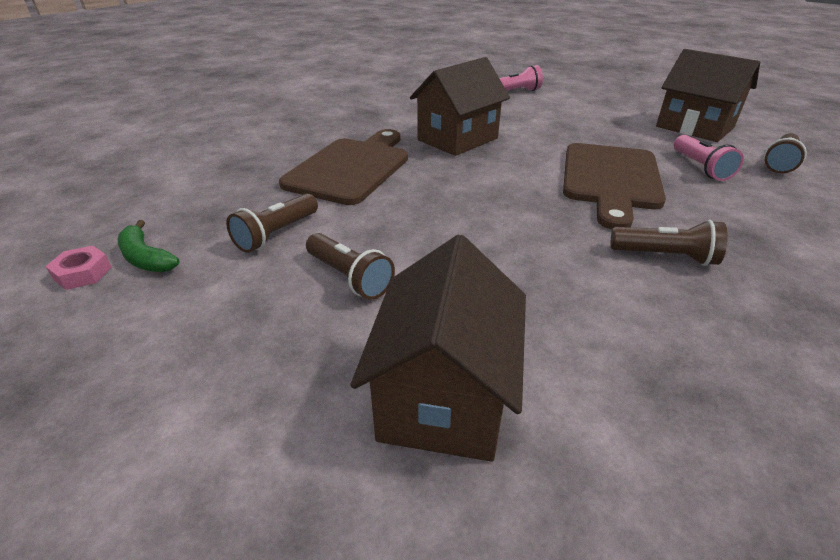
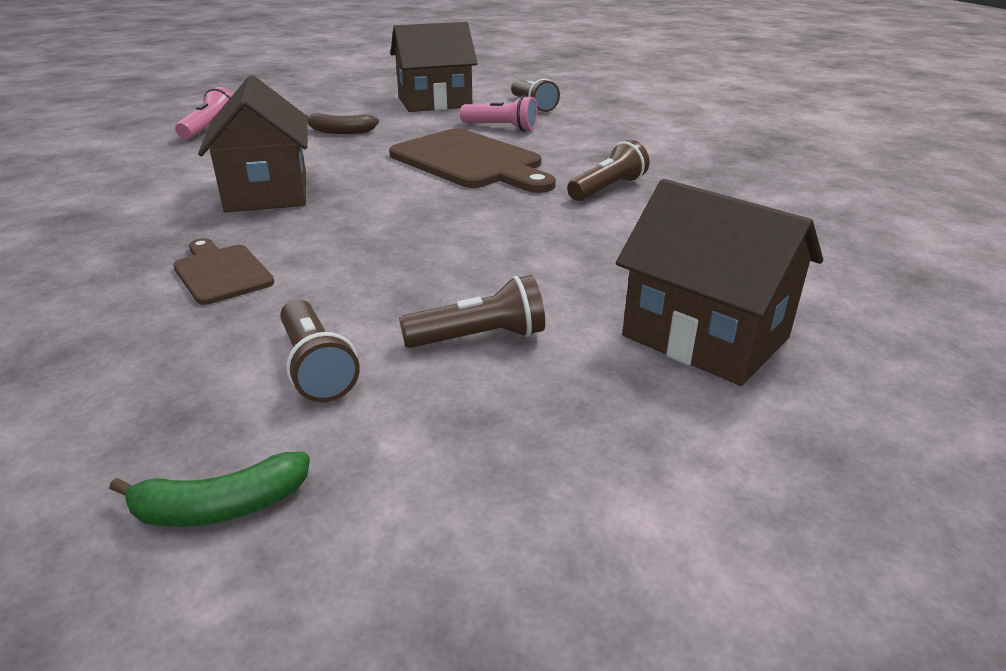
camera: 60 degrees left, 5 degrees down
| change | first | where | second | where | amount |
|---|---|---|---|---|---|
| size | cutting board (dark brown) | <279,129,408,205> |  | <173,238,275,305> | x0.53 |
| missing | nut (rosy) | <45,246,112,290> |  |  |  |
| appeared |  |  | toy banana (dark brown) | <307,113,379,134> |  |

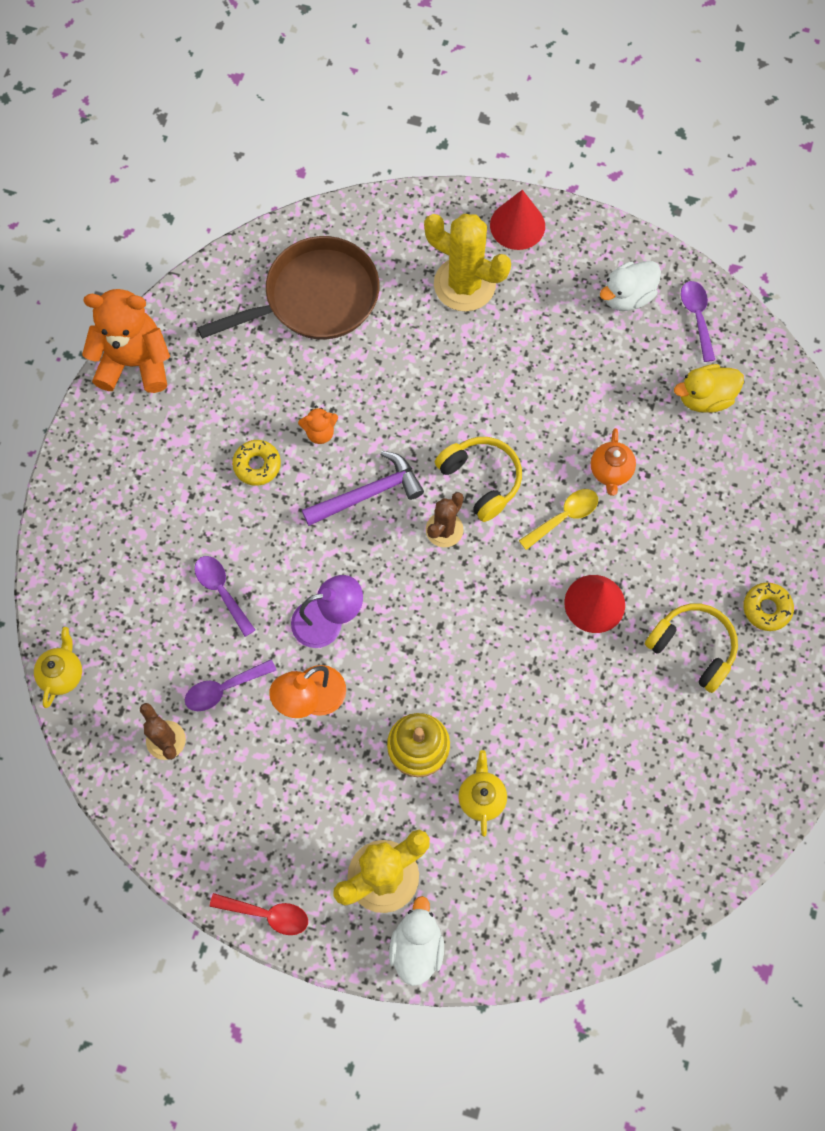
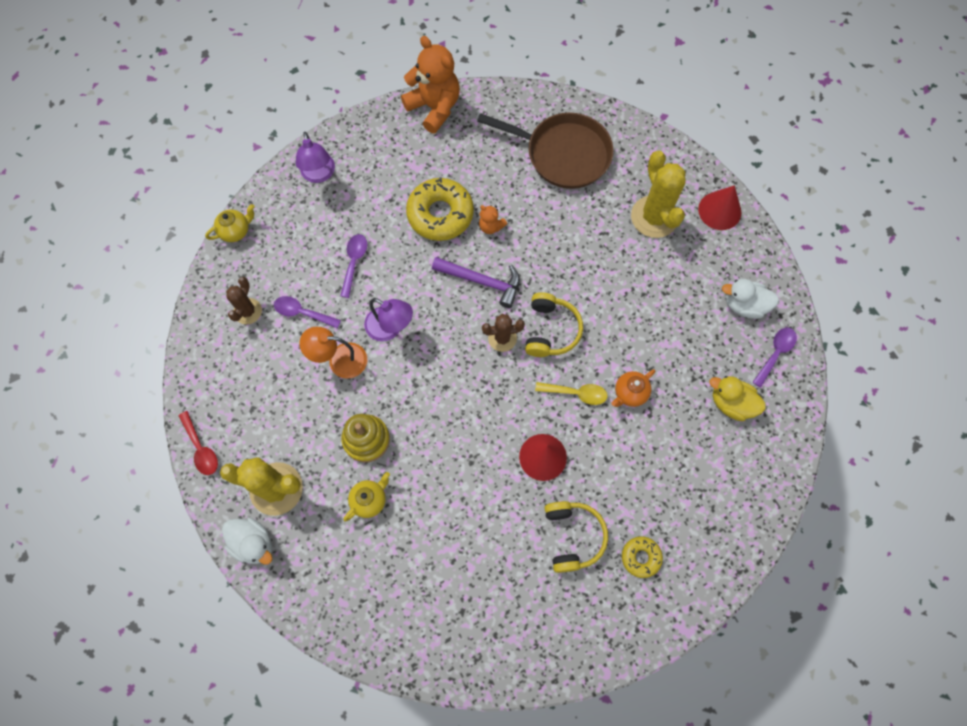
camera: 45 degrees right, 0 degrees up
| change | first | where | second | where | amount |
|---|---|---|---|---|---|
| size | donut (bright yellow) | <232,440,281,486> |  | <406,177,474,241> | x1.90 |
| spun | toy duck (white) | <389,896,444,986> |  | <222,518,272,565> | 75 degrees clockwise |
| appeared |  |  | lamp (violet) | <296,132,335,183> |  |

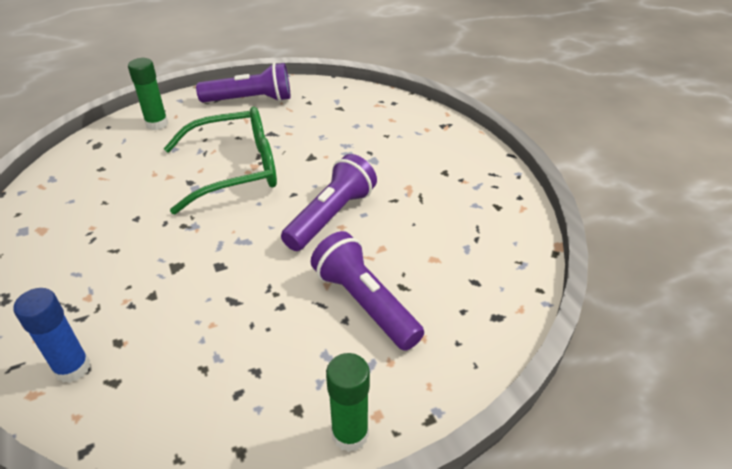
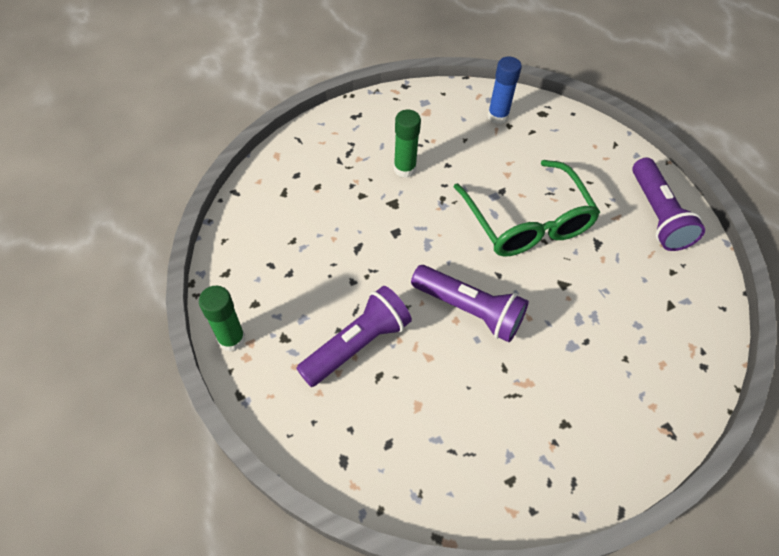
camera: 85 degrees right, 15 degrees up
| change | first | where | second | where | amount |
|---|---|---|---|---|---|
| relocated | stick of glue (leaf-green) | <128,58,168,130> |  | <394,110,421,178> |  |
| relocated | stick of glue (cobalt) | <14,288,90,383> |  | <488,57,522,124> |  |

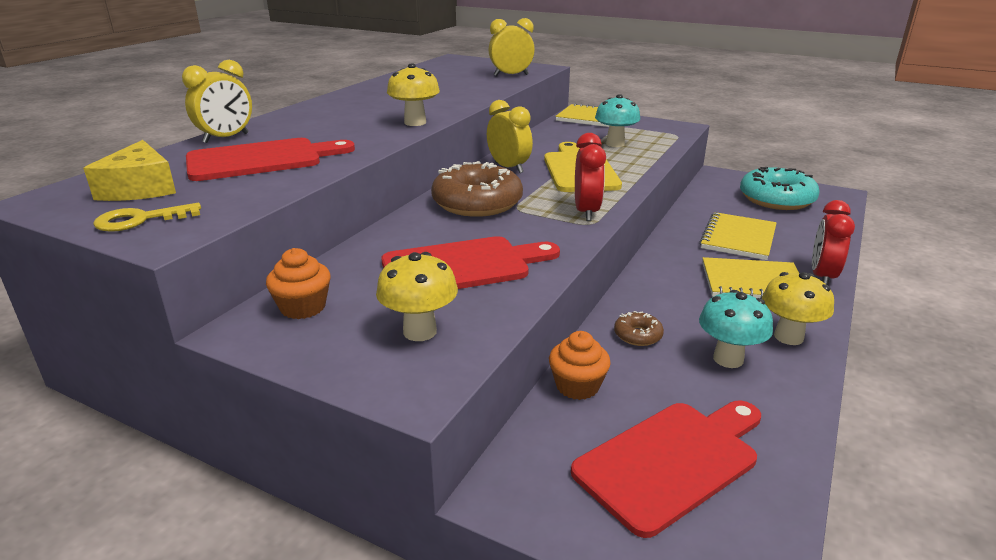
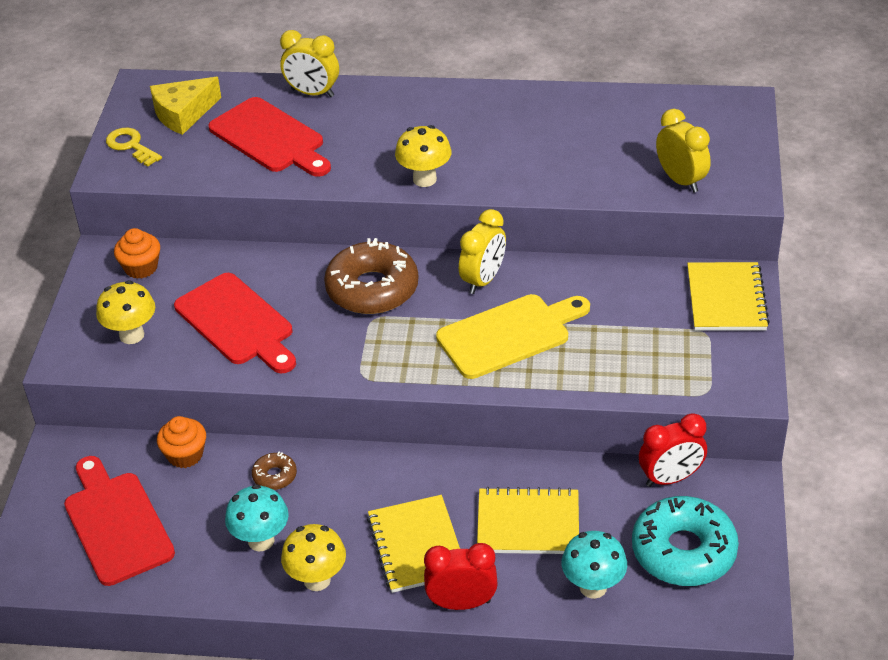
camera: 70 degrees right, 15 degrees up
| change | first | where | second | where | amount |
|---|---|---|---|---|---|
| relocated | mushroom (teal) | <595,94,640,147> |  | <561,531,627,599> |  |
| relocated | bedside clock (crimson) | <575,133,606,221> |  | <639,413,707,487> |  |
| spun | cutting board (crimson) | <571,401,761,538> |  | <64,456,175,586> | 150 degrees counterclockwise |

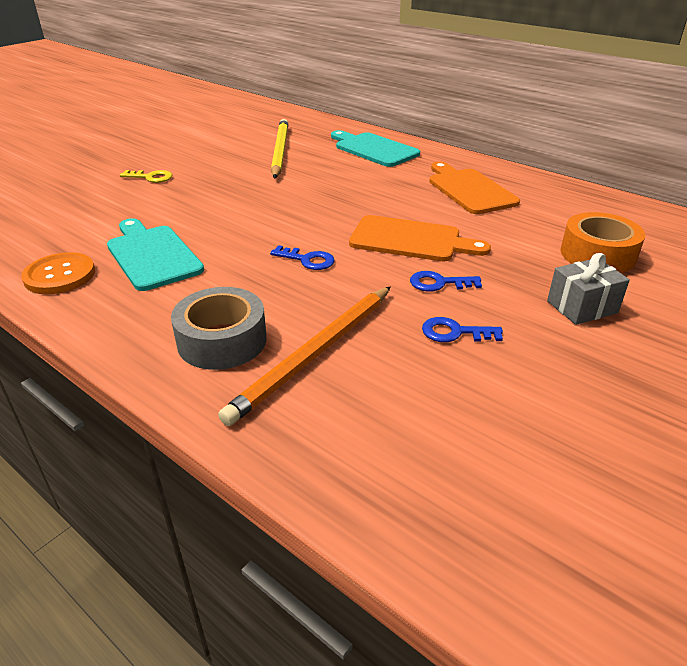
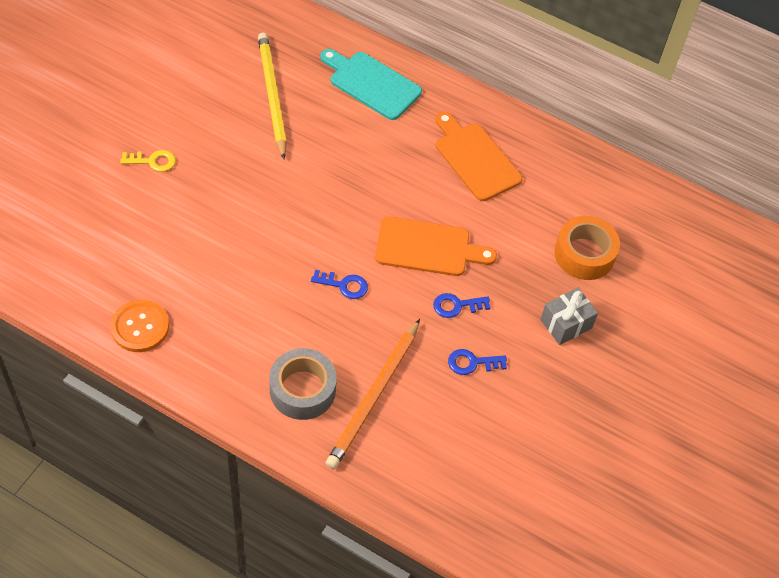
camera: 15 degrees left, 20 degrees up
| change | first | where | second | where | amount |
|---|---|---|---|---|---|
| missing | cutting board (teal) | <107,219,204,291> |  |  |  |

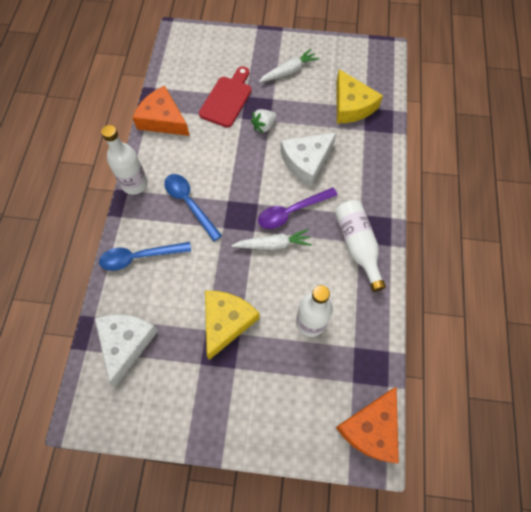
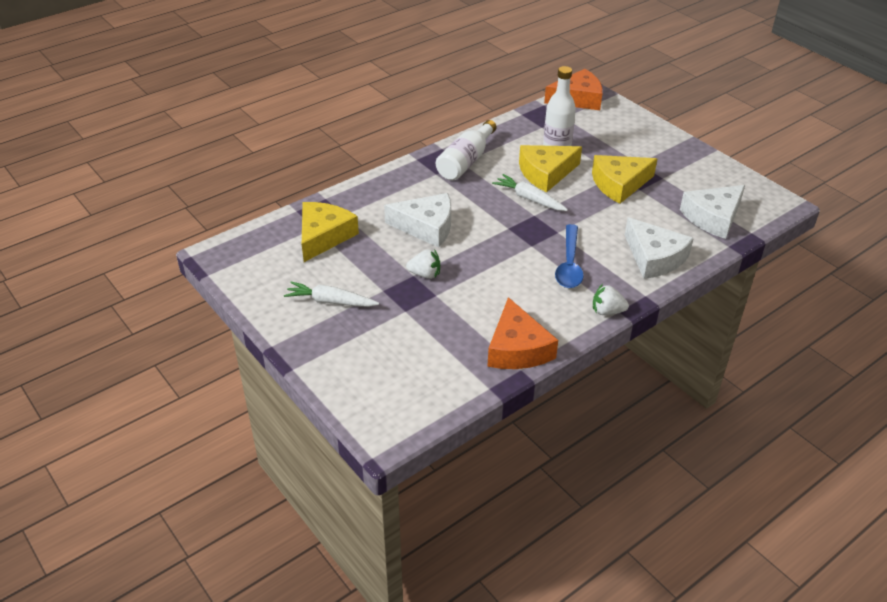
camera: 135 degrees left, 25 degrees down
| change | first | where | second | where | amount |
|---|---|---|---|---|---|
| missing | cutting board (crimson) | <199,66,252,127> |  |  |  |
| exchanged | drink bottle (white) | <101,125,148,195> | toy strawberry (white) | <593,284,629,315> |  |
| missing | tablespoon (violet) | <258,187,338,229> |  |  |  |
| exchanged | tablespoon (cobalt) | <99,242,191,271> | cheese wedge (white) | <625,217,694,279> |  |
| appeared |  |  | cheese wedge (bright yellow) | <519,145,582,192> |  |

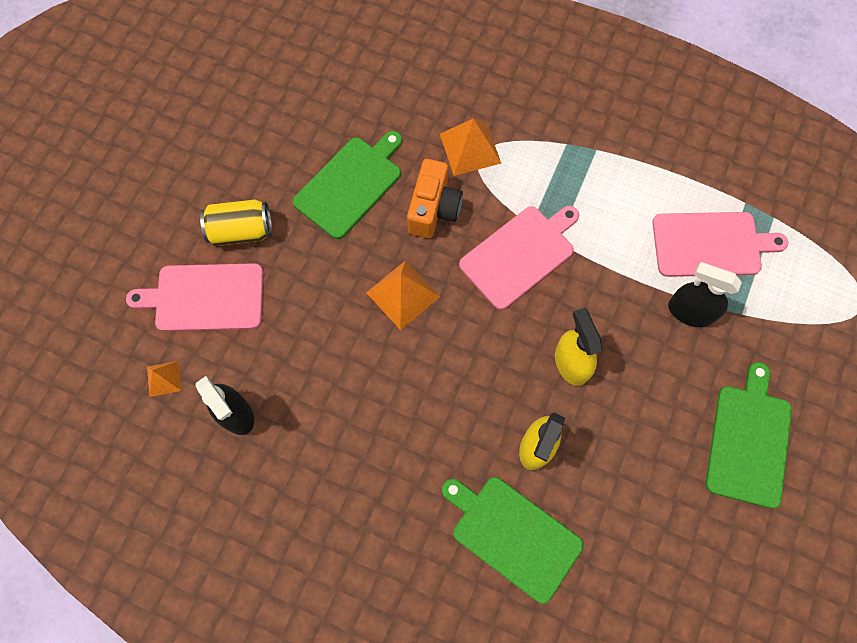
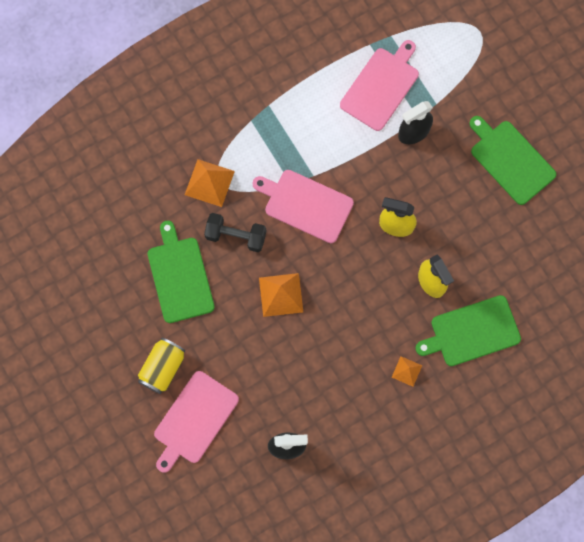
camera: 55 degrees left, 5 degrees up
| change | first | where | second | where | amount |
|---|---|---|---|---|---|
| exchanged | compact camera (bright orange) | <407,159,463,238> | hand weight (jet-black) | <204,213,266,252> |  |
| spun | cutting board (rosy) | <459,206,579,310> |  | <252,170,354,243> | 60 degrees counterclockwise |
| relocated | pyramid (bright orange) | <147,361,181,397> |  | <392,356,422,387> |  |

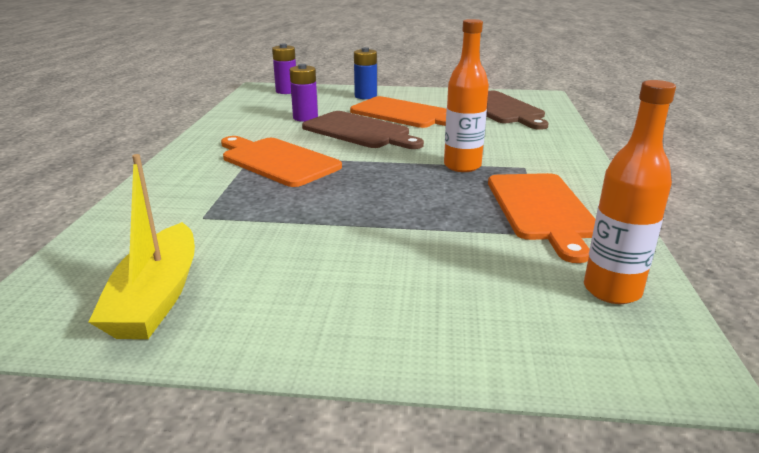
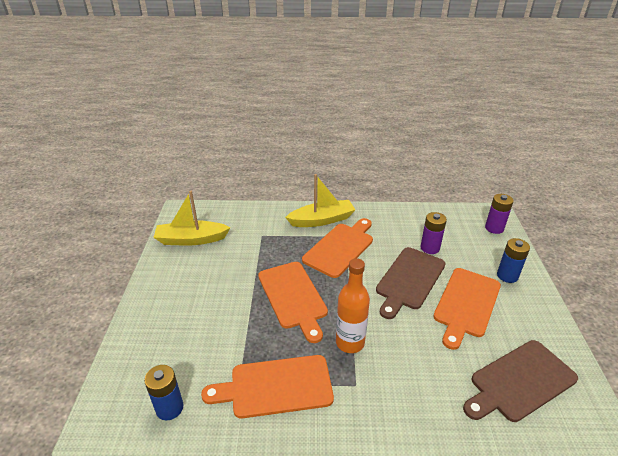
camera: 85 degrees right, 10 degrees up
| change | first | where | second | where | amount |
|---|---|---|---|---|---|
| exchanged | drink bottle (bright orange) | <584,80,676,304> | power cell (cobalt) | <144,365,183,420> |  |
| appeared |  |  | boat (bright yellow) | <285,174,355,227> |  |
| appeared |  |  | cutting board (bright orange) | <258,262,328,343> |  |

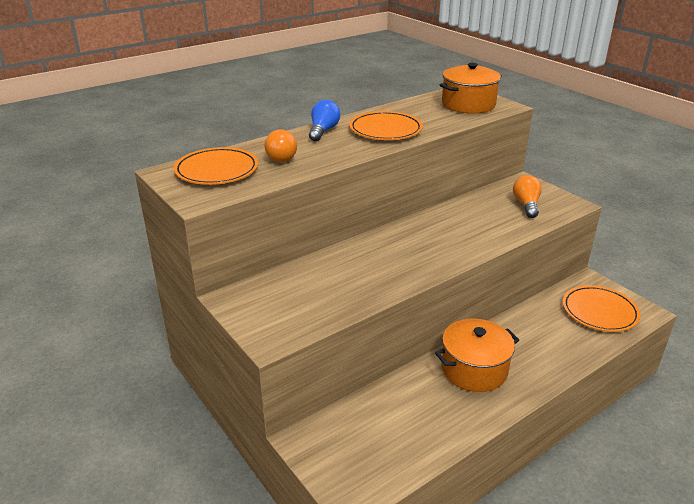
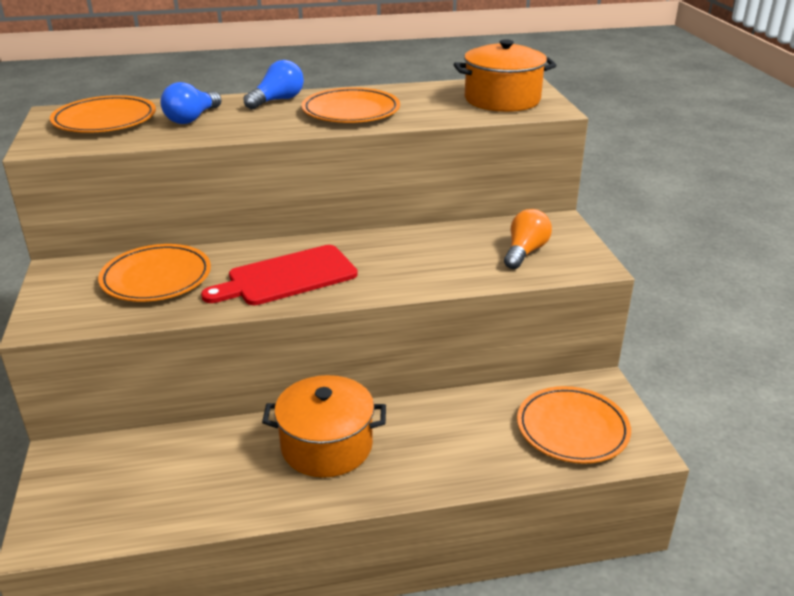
camera: 25 degrees right, 0 degrees up
| change | first | where | second | where | amount |
|---|---|---|---|---|---|
| colour | light bulb (bright orange) | <265,129,297,162> | light bulb (cobalt) | <160,82,222,124> |  |
| appeared |  |  | plate (bright orange) | <98,244,211,302> |  |
| appeared |  |  | cutting board (crimson) | <201,245,358,305> |  |

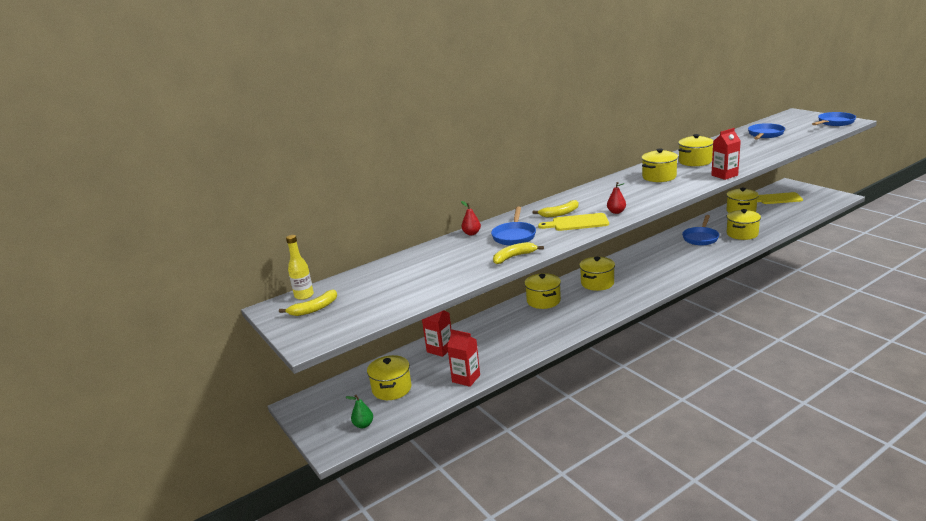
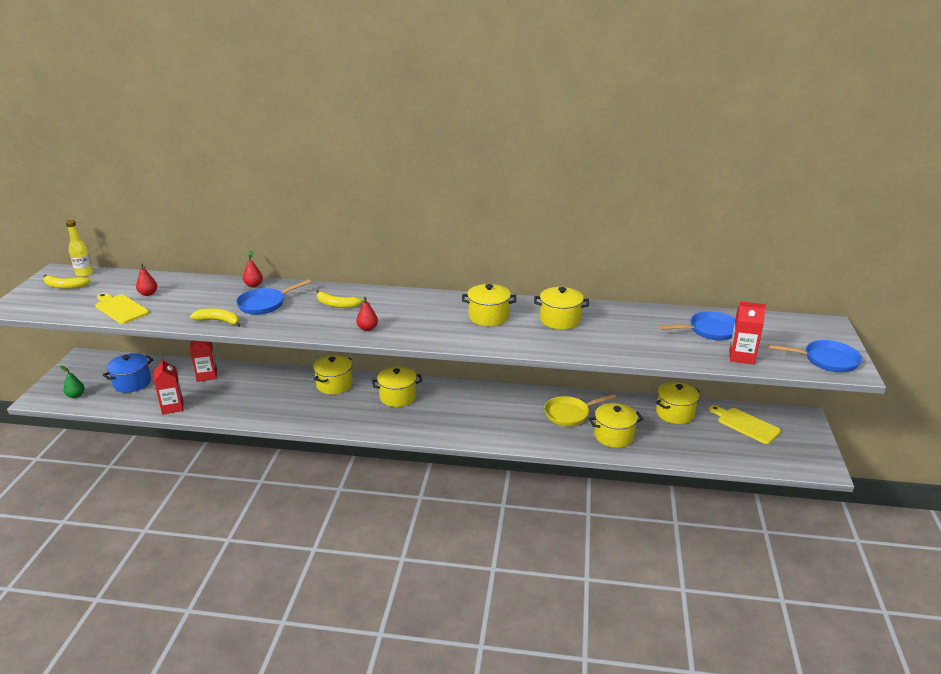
camera: 40 degrees right, 5 degrees up
| change | first | where | second | where | amount |
|---|---|---|---|---|---|
| relocated | juice carton (crimson) | <711,128,741,180> |  | <729,301,766,365> |  |
| relocated | cutting board (bright yellow) | <538,213,609,231> |  | <95,293,149,324> |  |
| colour | pan (cobalt) | <682,215,719,245> | pan (bright yellow) | <544,394,616,426> |  |
| colour | pot (bright yellow) | <367,355,411,400> | pot (cobalt) | <103,353,153,393> |  |
| appeared |  |  | pear (crimson) | <136,264,157,296> |  |

